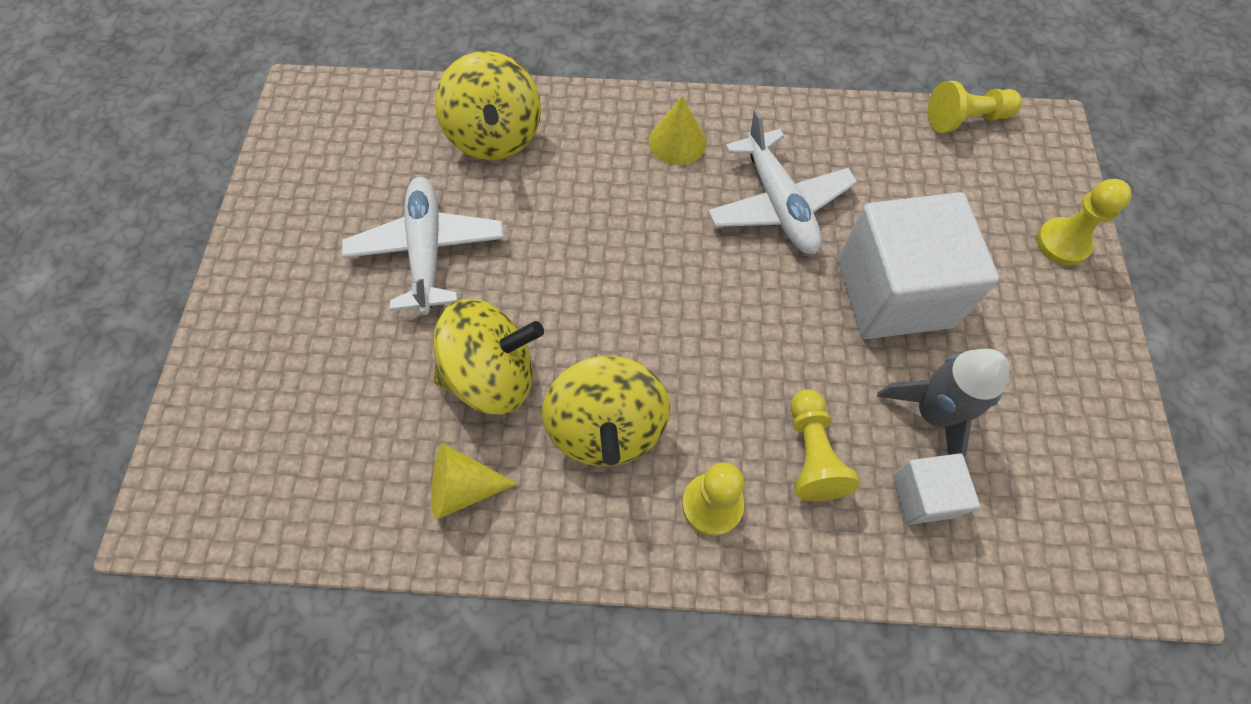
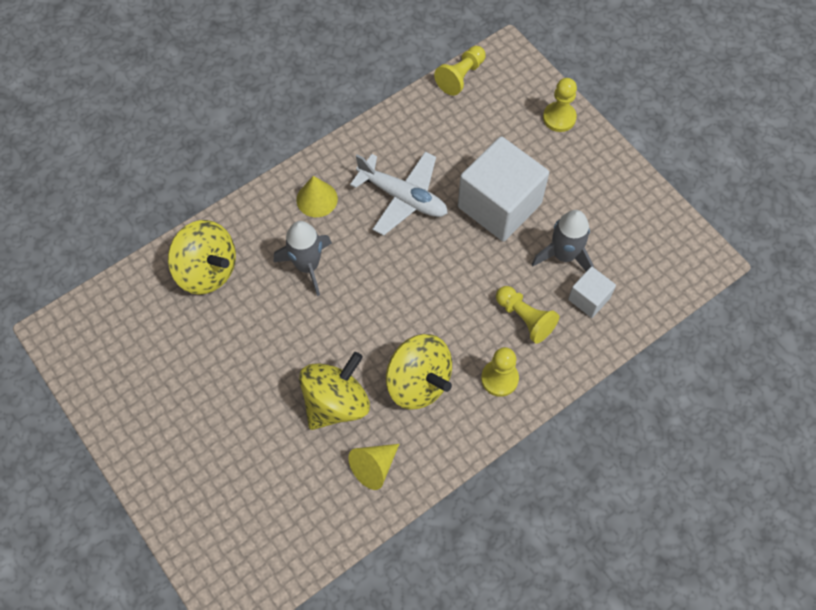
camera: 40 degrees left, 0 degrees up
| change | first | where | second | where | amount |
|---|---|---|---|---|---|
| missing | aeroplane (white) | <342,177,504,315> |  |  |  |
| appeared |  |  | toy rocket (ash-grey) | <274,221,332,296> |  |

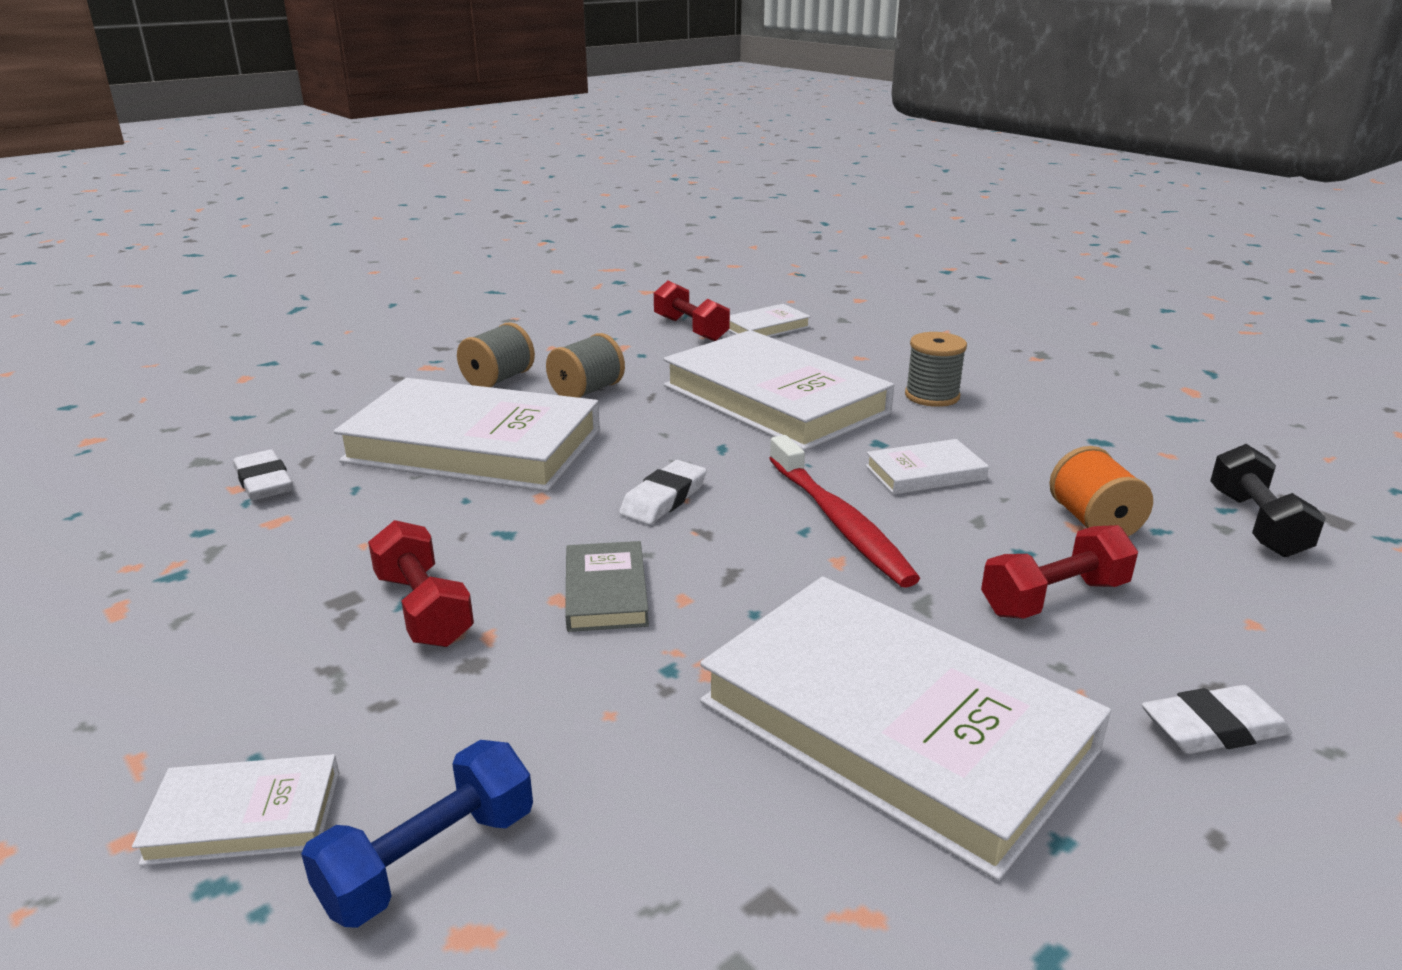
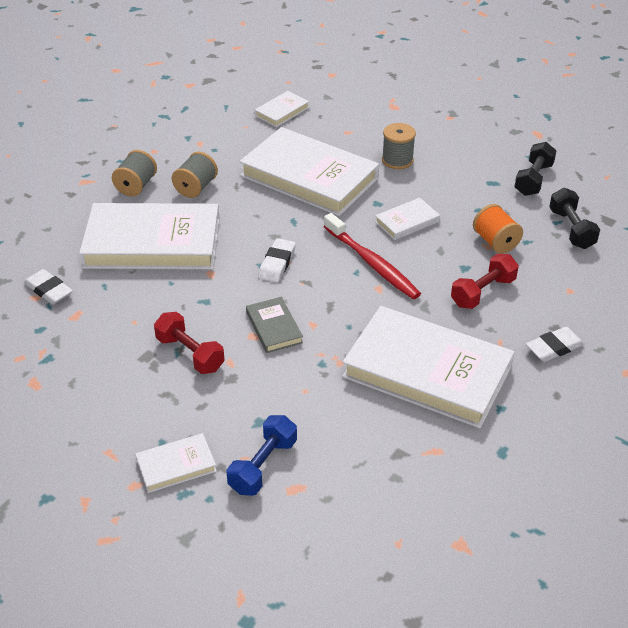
camera: 15 degrees left, 15 degrees up
| change | first | where | second | where | amount |
|---|---|---|---|---|---|
| missing | hand weight (crimson) | <654,281,730,341> |  |  |  |
| appeared |  |  | hand weight (jet-black) | <514,142,557,196> |  |

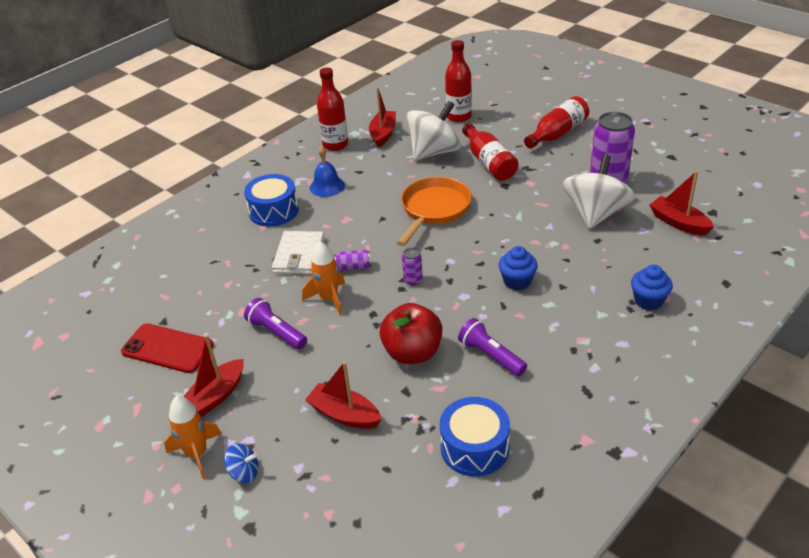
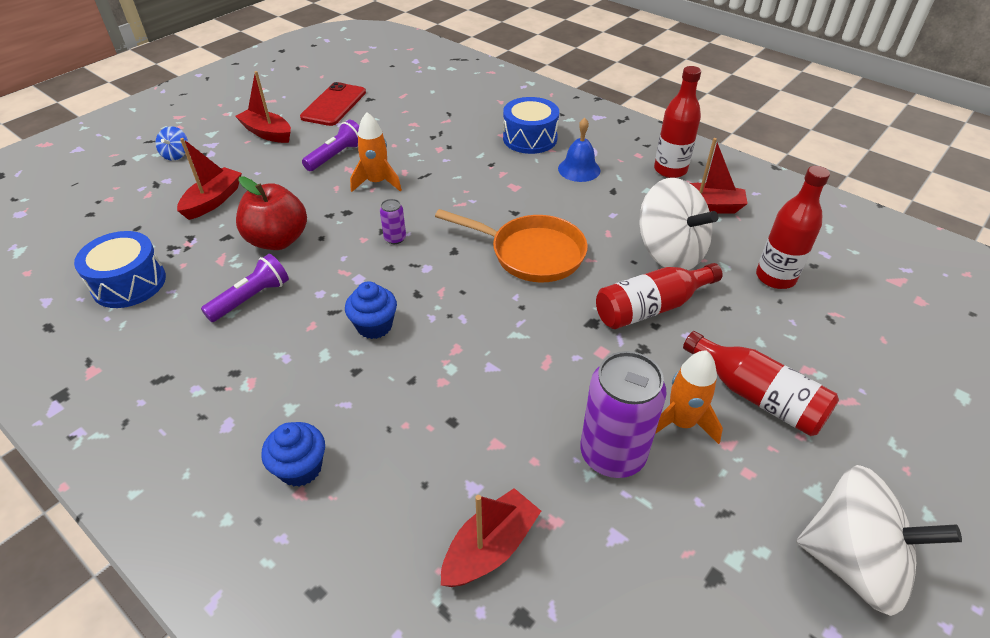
camera: 85 degrees right, 5 degrees up
| change | first | where | second | where | amount |
|---|---|---|---|---|---|
| relocated | whirligig (white) | <563,154,635,229> |  | <797,465,962,616> |  |
| missing | billfold (white) | <272,231,325,274> |  |  |  |
| missing | soda can (violet) | <334,250,371,271> |  |  |  |
| relocated | toy rocket (bright orange) | <164,396,222,479> |  | <655,350,723,444> |  |

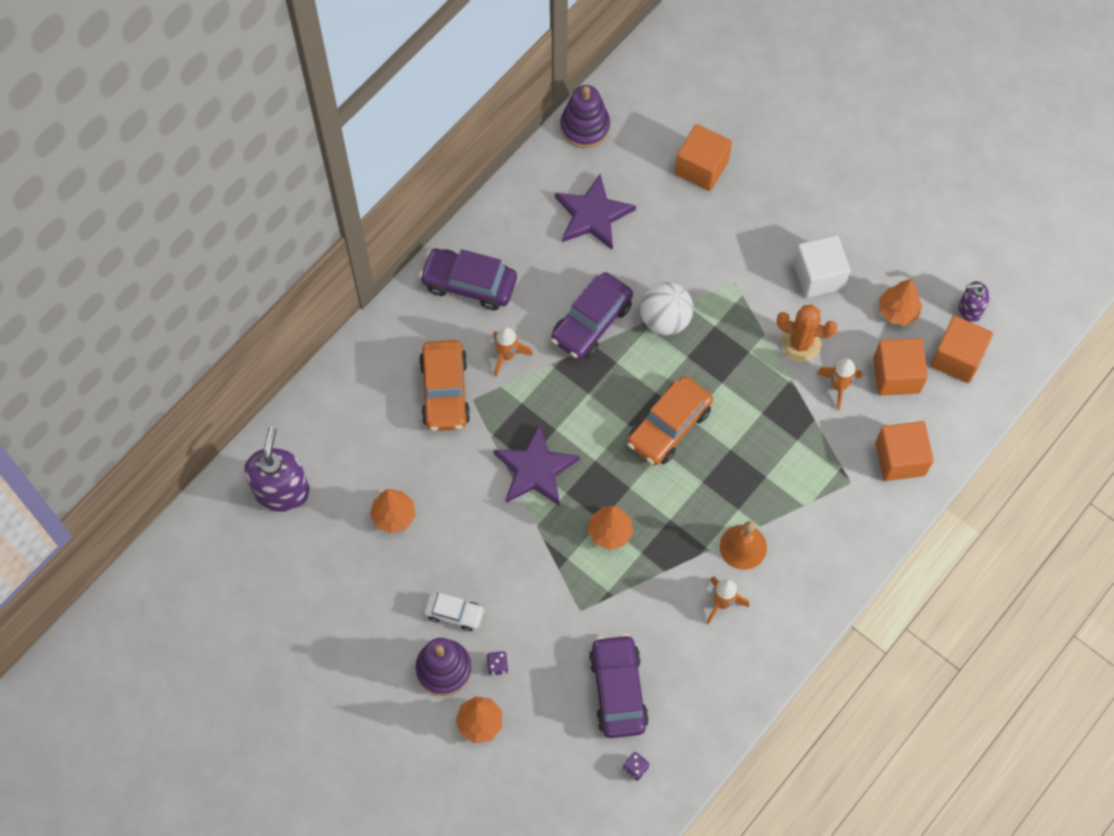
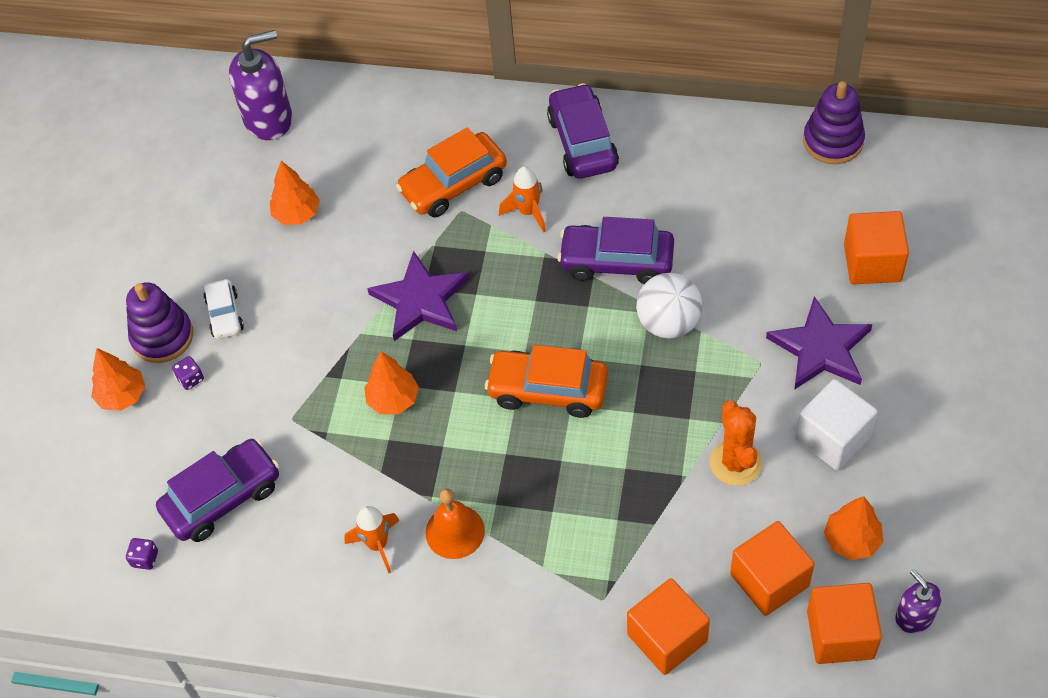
camera: 65 degrees right, 10 degrees down
| change | first | where | second | where | amount |
|---|---|---|---|---|---|
| relocated | five-pointed star (violet) | <555,174,636,250> |  | <766,296,872,390> |  |
| missing | toy rocket (bright orange) | <816,358,862,410> |  |  |  |

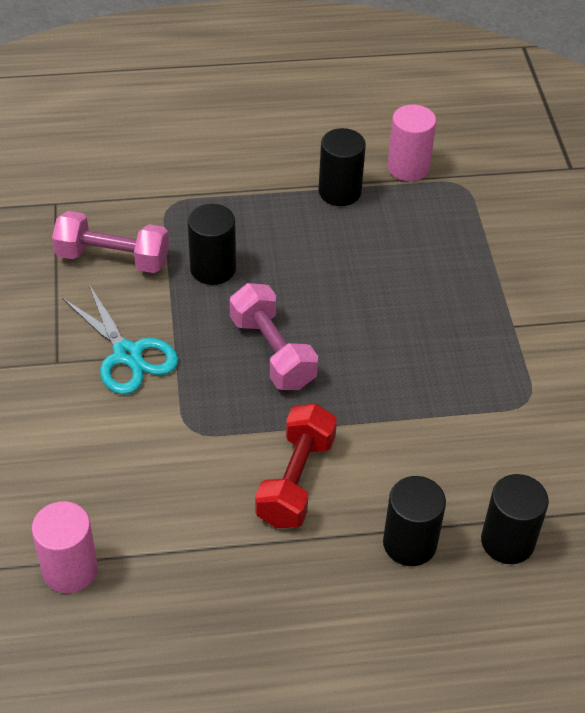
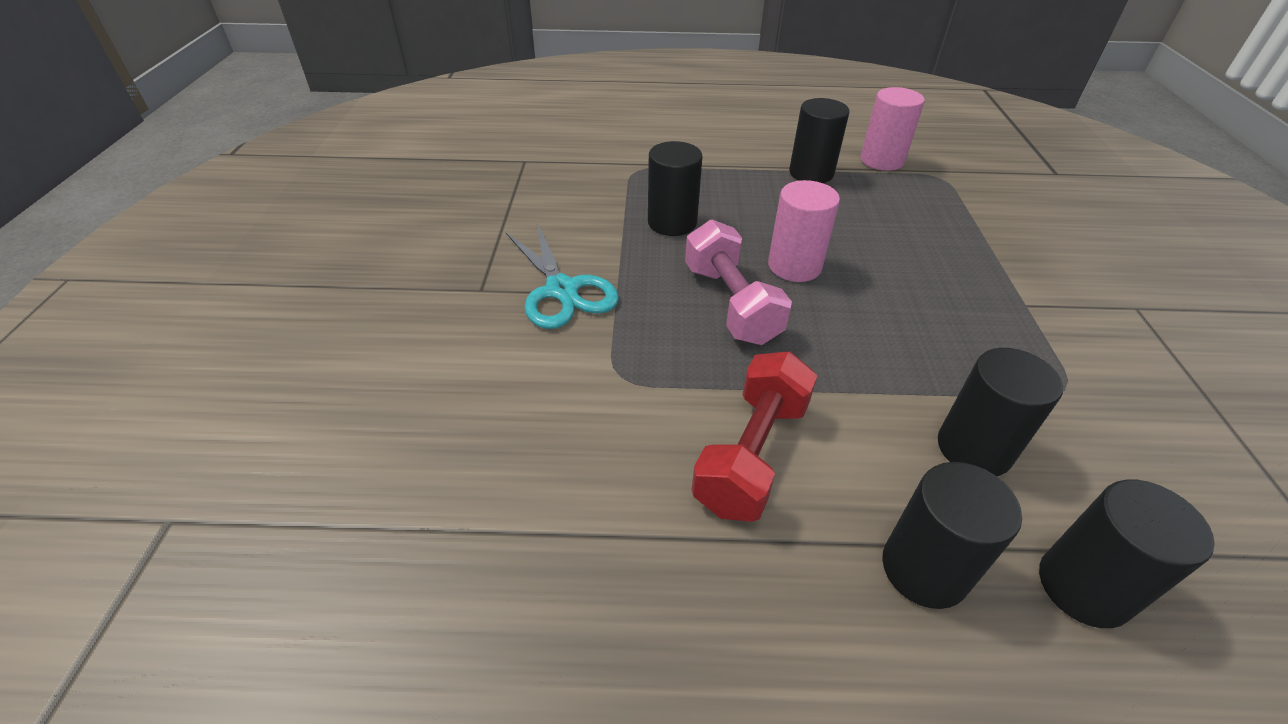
camera: 10 degrees right, 5 degrees down
| change | first | where | second | where | amount |
|---|---|---|---|---|---|
| missing | hand weight (rosy) | <52,211,169,273> |  |  |  |
| relocated | solid cylinder (rosy) | <32,501,98,593> |  | <768,180,840,282> |  |
| appeared |  |  | solid cylinder (jet-black) | <938,348,1063,476> |  |

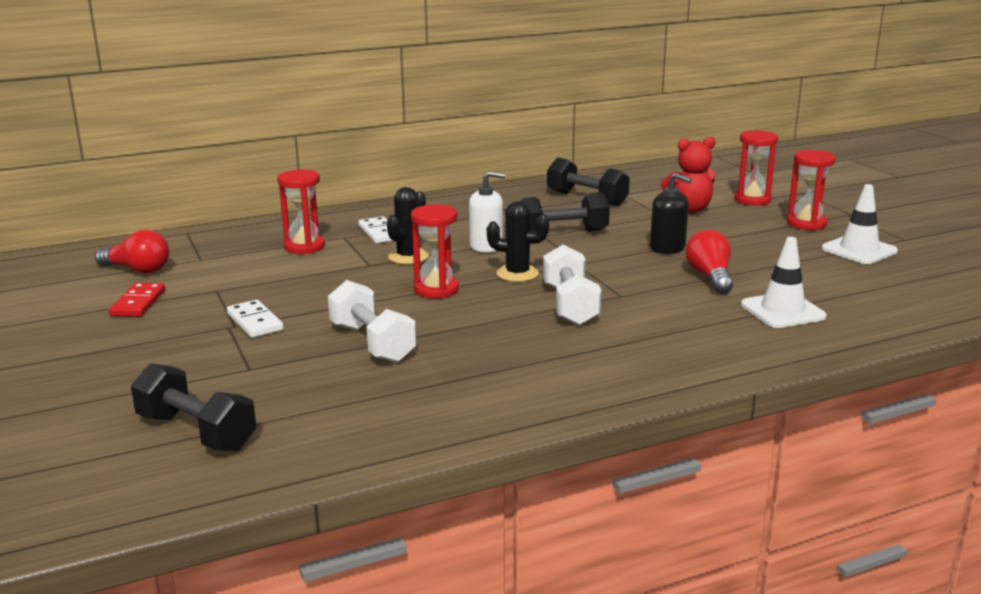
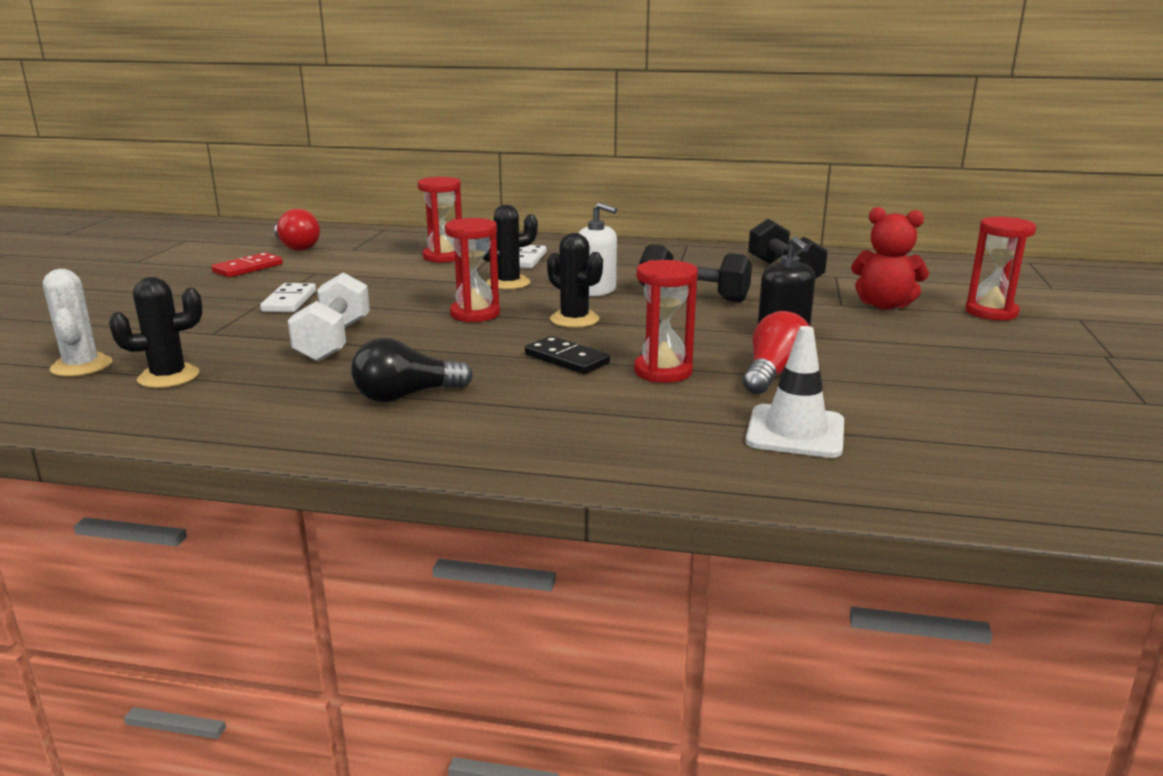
camera: 35 degrees right, 0 degrees up
| change | first | where | second | where | amount |
|---|---|---|---|---|---|
| relocated | sandglass (crimson) | <787,150,836,231> |  | <634,260,698,383> |  |
| missing | traffic cone (white) | <822,184,898,264> |  |  |  |
| exchanged | hand weight (white) | <543,244,602,325> | domino (jet-black) | <525,336,610,374> |  |
| exchanged | hand weight (jet-black) | <131,363,256,452> | prickly plant (white) | <43,269,112,377> |  |
| appeared |  |  | prickly plant (jet-black) | <109,277,202,388> |  |
| appeared |  |  | light bulb (jet-black) | <351,338,473,402> |  |

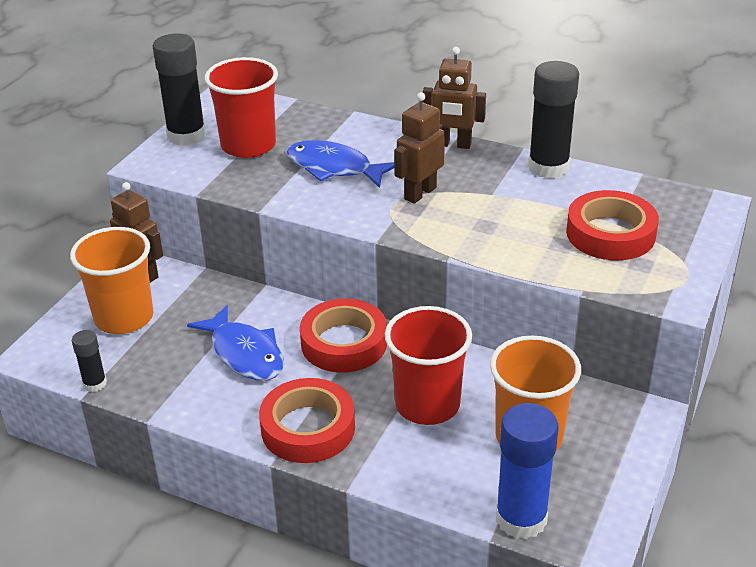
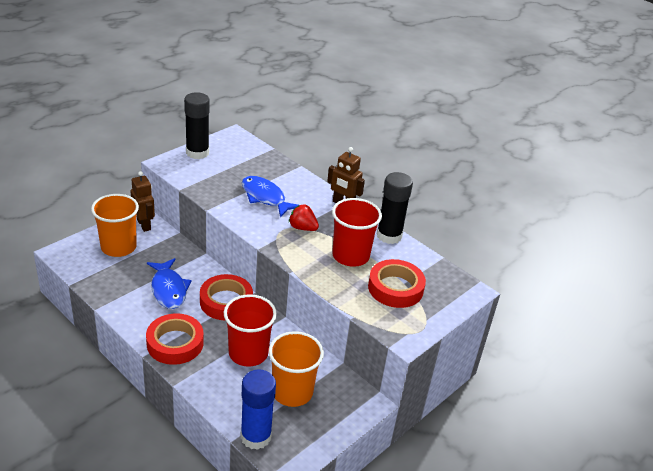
camera: 15 degrees right, 0 degrees up
| change | first | where | second | where | amount |
|---|---|---|---|---|---|
| relocated | cup (crimson) | <204,57,278,158> |  | <332,198,382,267> |  |
| exchanged | robot figure (dark brown) | <394,92,445,204> | toy strawberry (crimson) | <289,204,319,231> |  |
| missing | stick of glue (jet-black) | <72,330,107,392> |  |  |  |

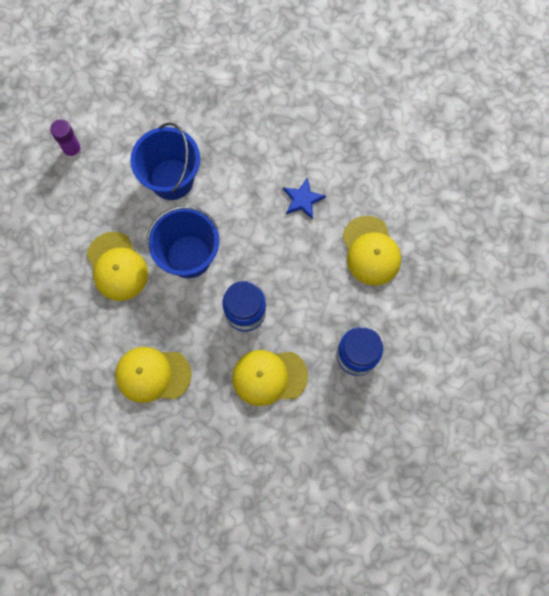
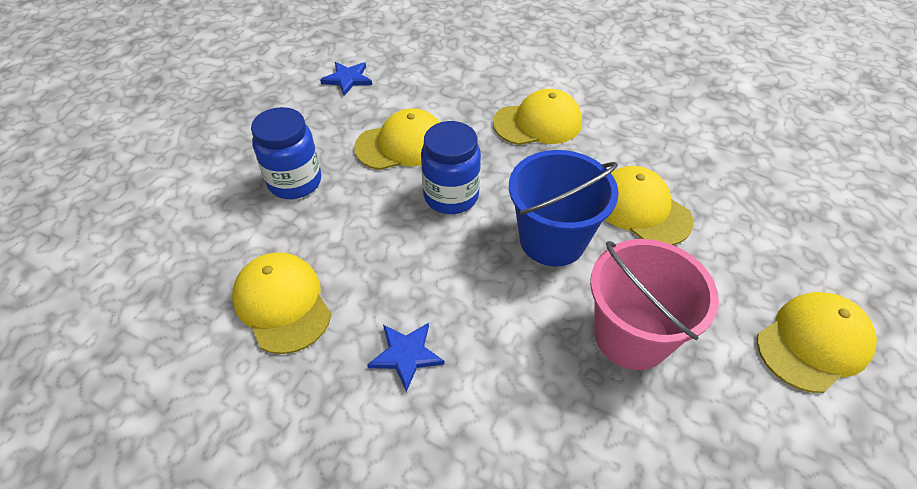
camera: 165 degrees right, 25 degrees down
| change | first | where | second | where | amount |
|---|---|---|---|---|---|
| exchanged | stick of glue (violet) | <50,119,83,159> | baseball cap (bright yellow) | <757,292,877,393> |  |
| colour | bucket (cobalt) | <130,123,200,200> | bucket (rosy) | <590,239,719,370> |  |
| appeared |  |  | five-pointed star (cobalt) | <320,62,372,96> |  |

